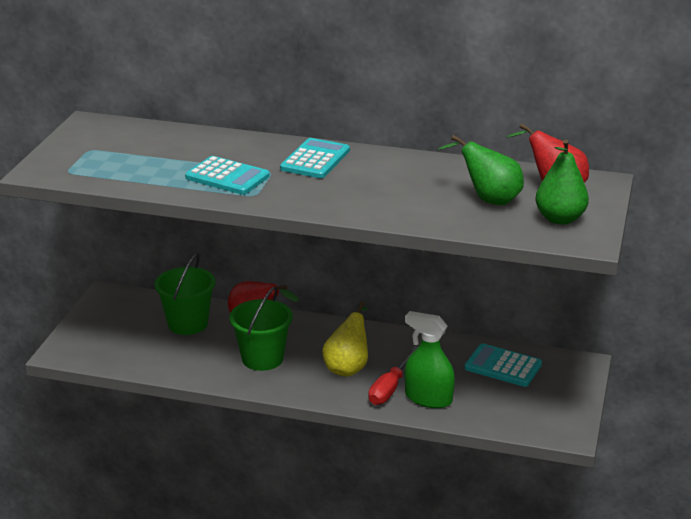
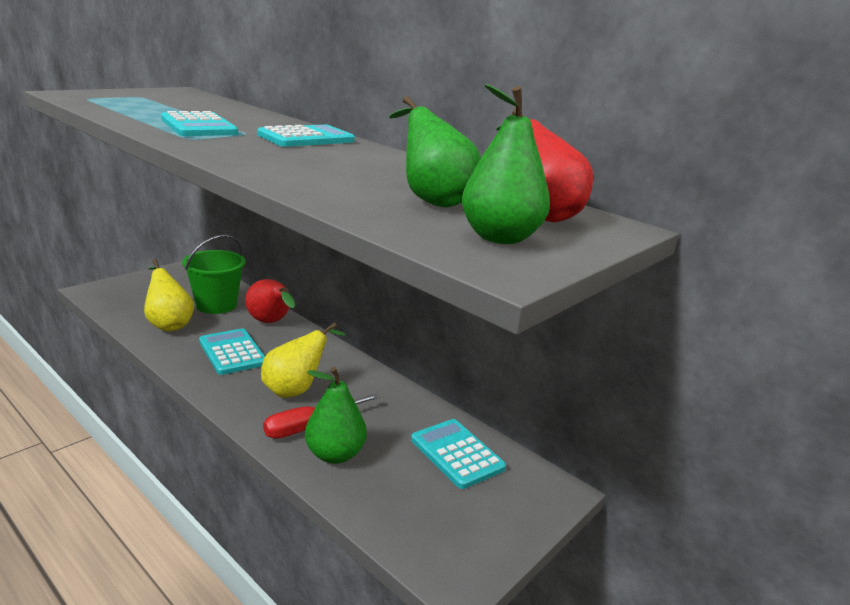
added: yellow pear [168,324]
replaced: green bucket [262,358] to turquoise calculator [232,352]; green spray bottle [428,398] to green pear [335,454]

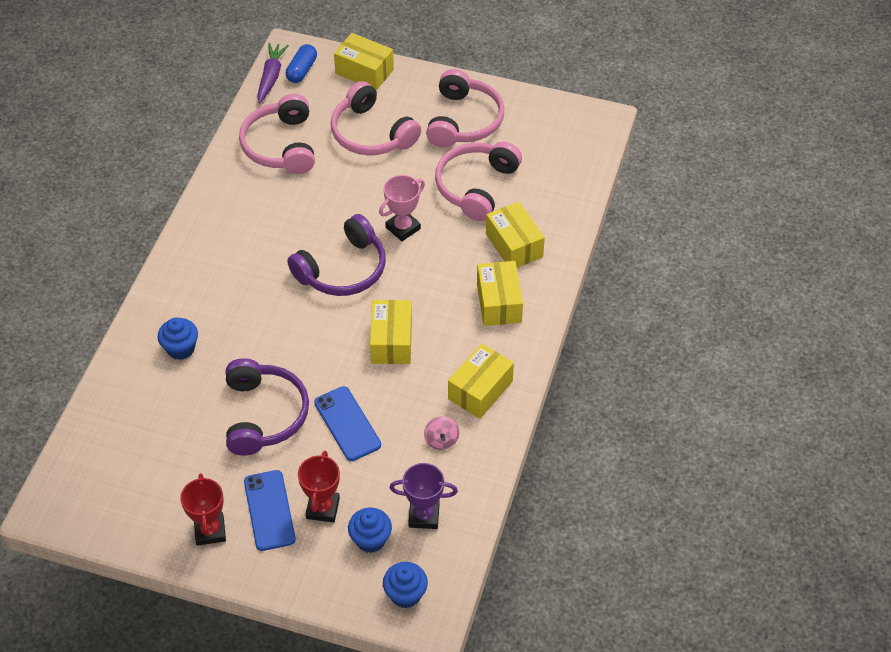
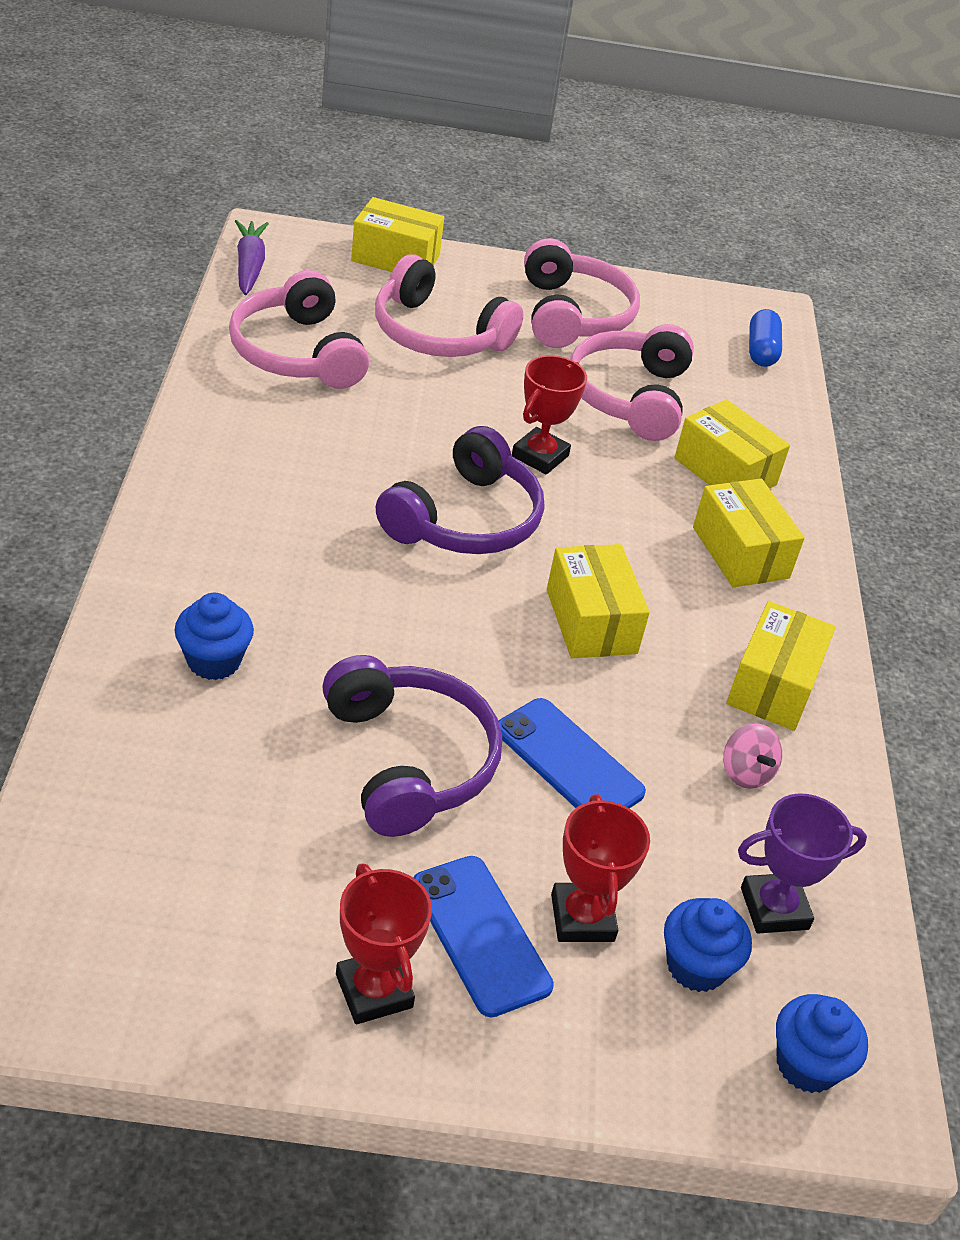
moved: blue capsule [302,70] to [761,351]
recoloured: pink trophy [403,228] to red trophy [540,456]

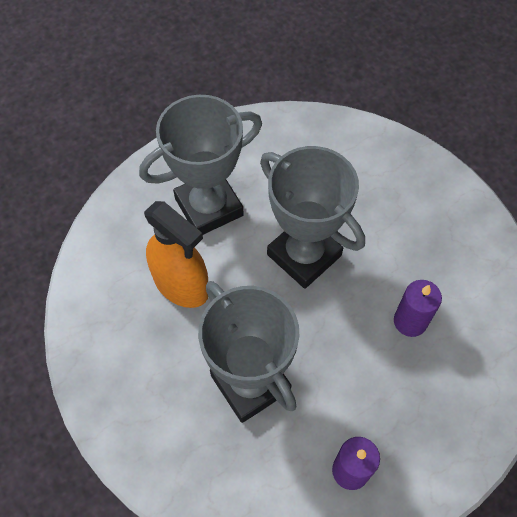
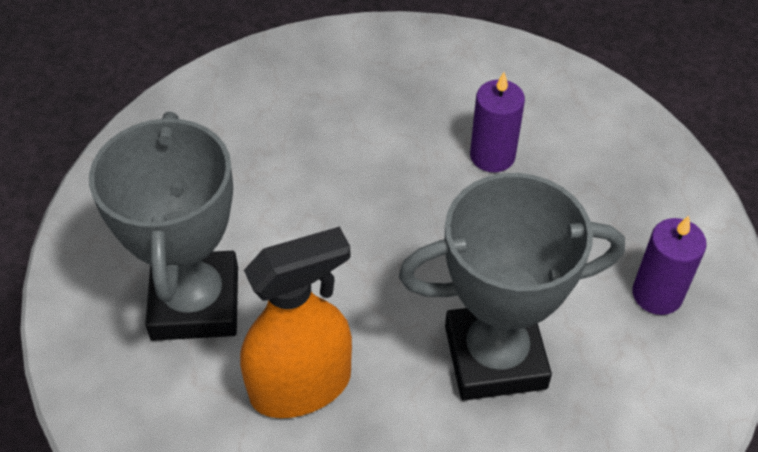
removed: grey trophy [304,255]

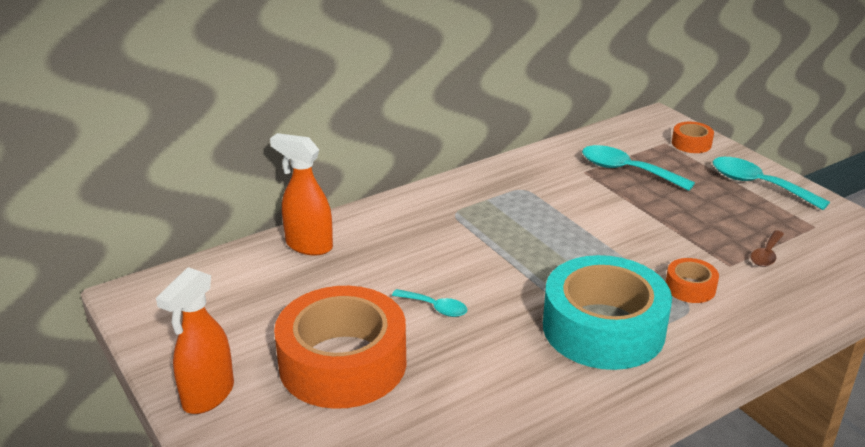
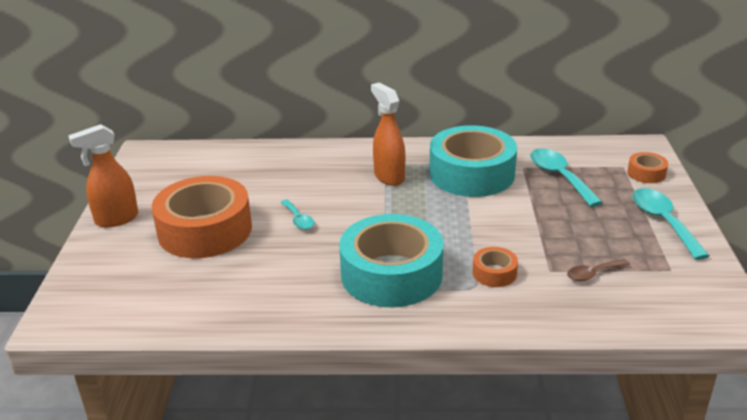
added: turquoise tape [471,174]
moved: orange spray bottle [308,245] to [389,177]

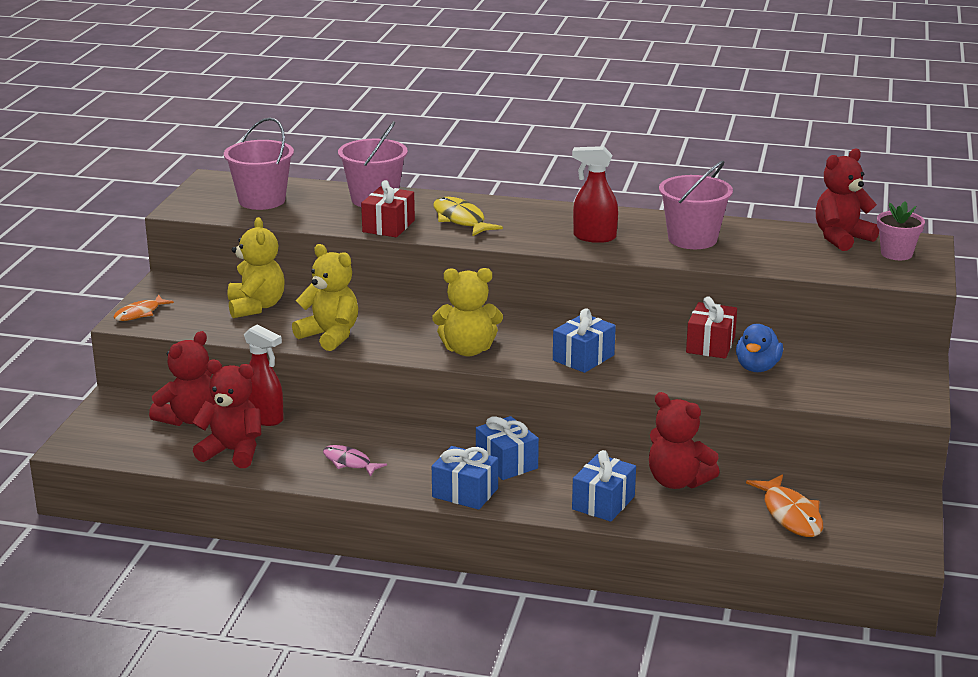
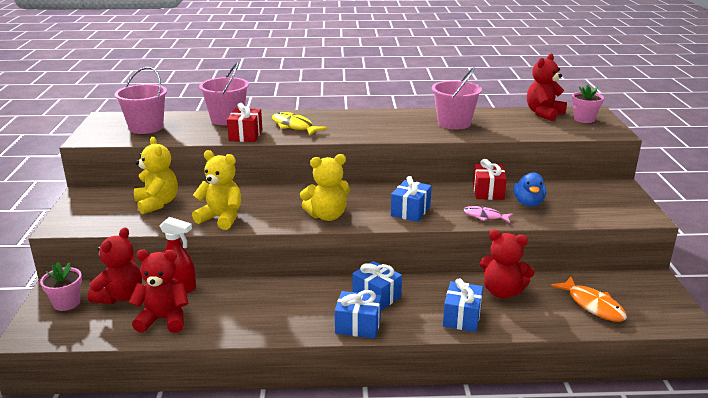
removed: orange fish [140,313]; red spray bottle [594,237]
added: pink flower pot [66,303]
moved: pink fish [349,462] to [485,216]

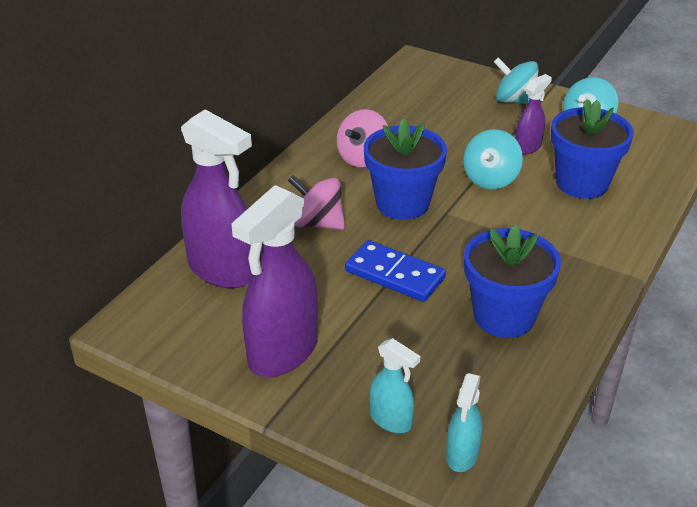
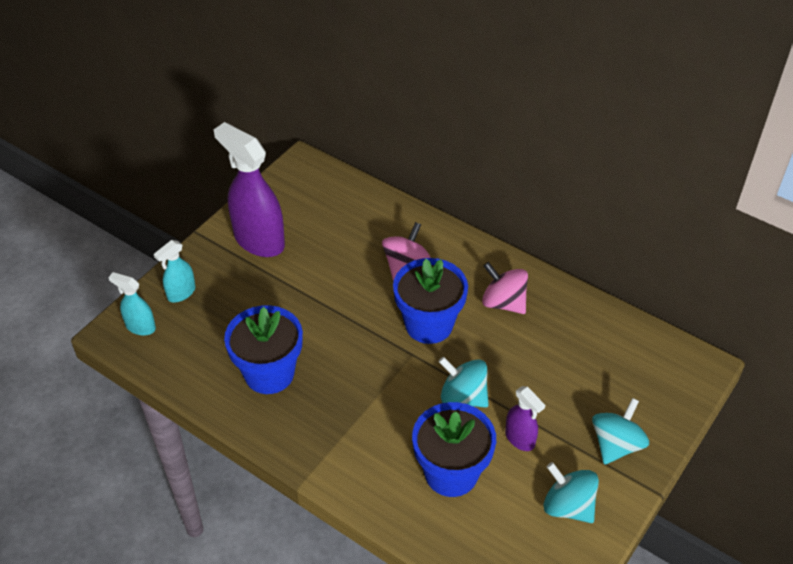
removed: purple spray bottle [222,270]; blue domino [395,274]

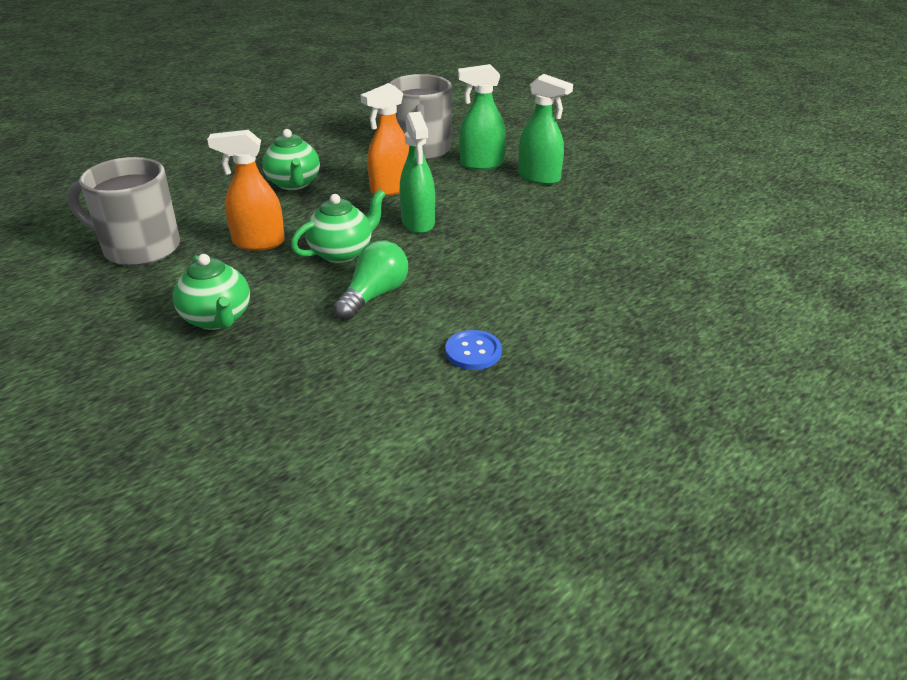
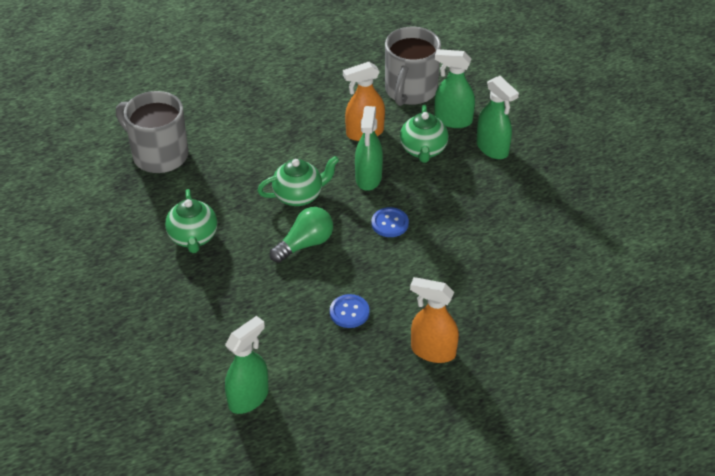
added: green spray bottle [249,398]; blue button [390,223]
moved: orange spray bottle [258,242] to [432,351]; green teapot [294,183] to [423,150]

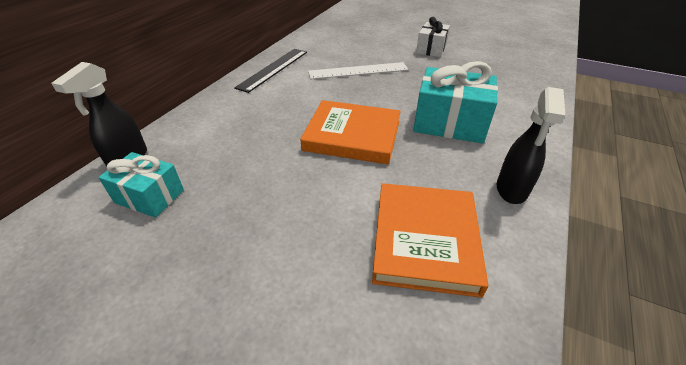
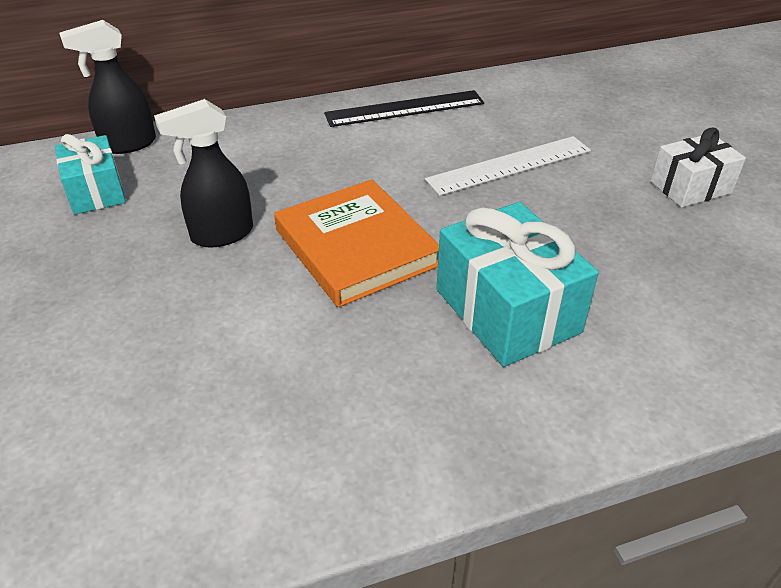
removed: orange book [425,240]
moved: black spray bottle [511,190] to [221,235]
turned: white ruler [358,71] = [509,165] 60 degrees counterclockwise

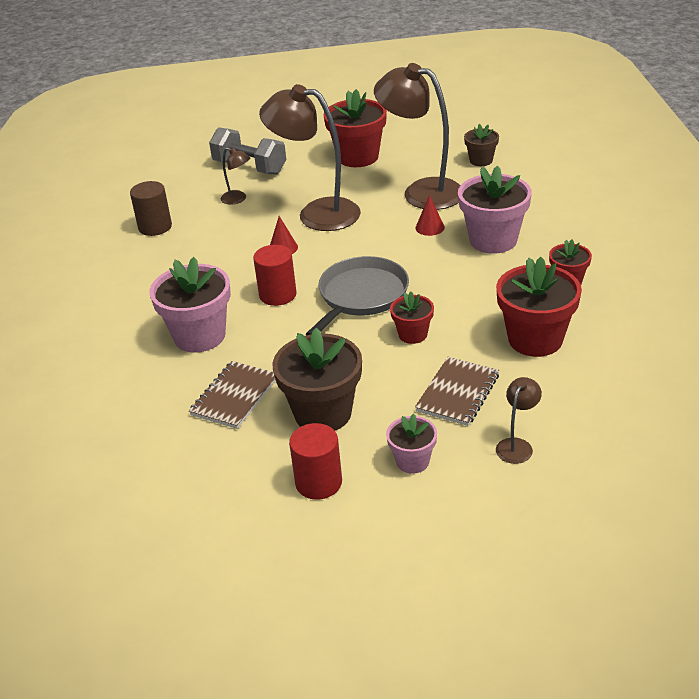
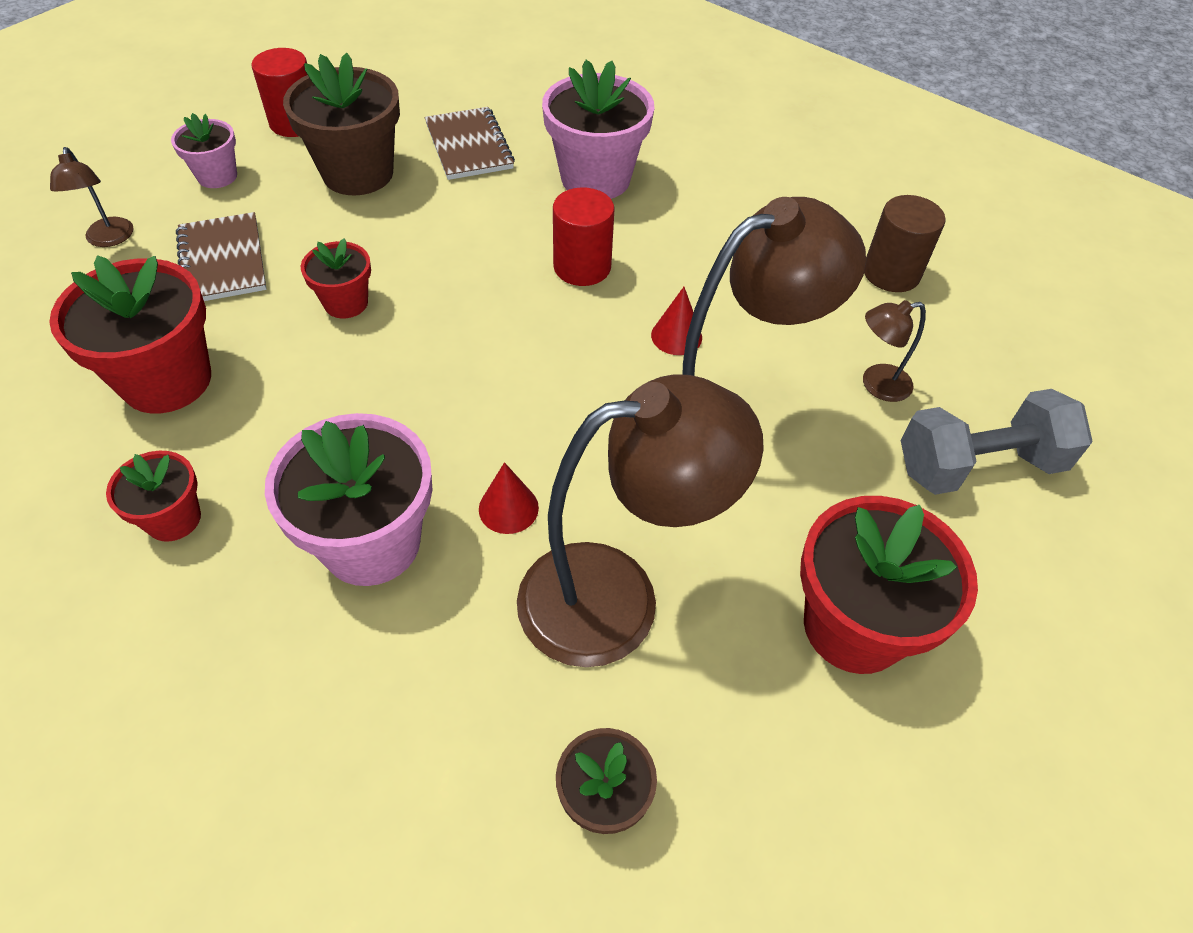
removed: grey pan [361,296]

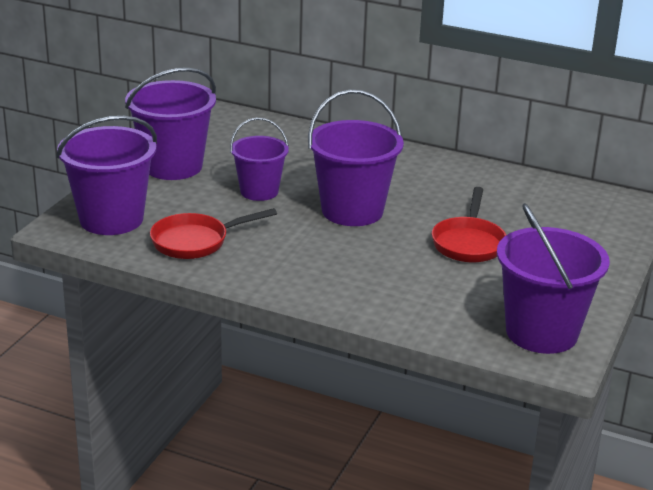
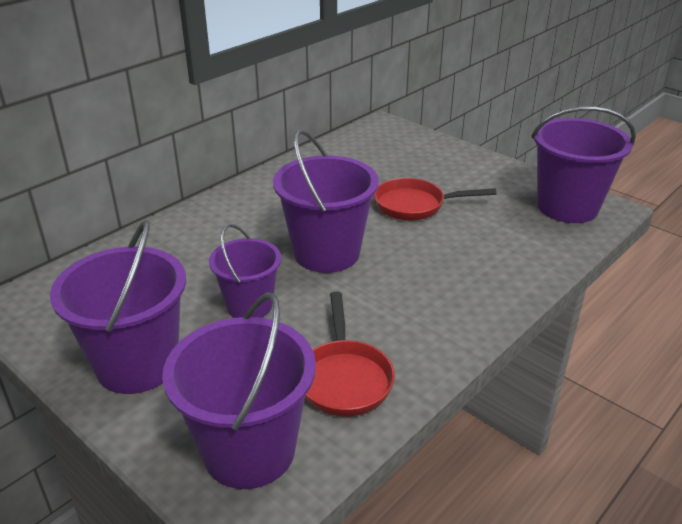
turned: red pan [469,243] = [415,205] 150 degrees clockwise

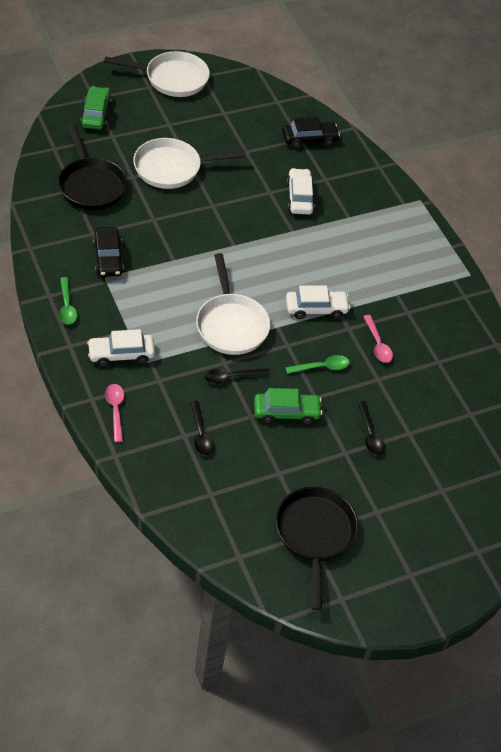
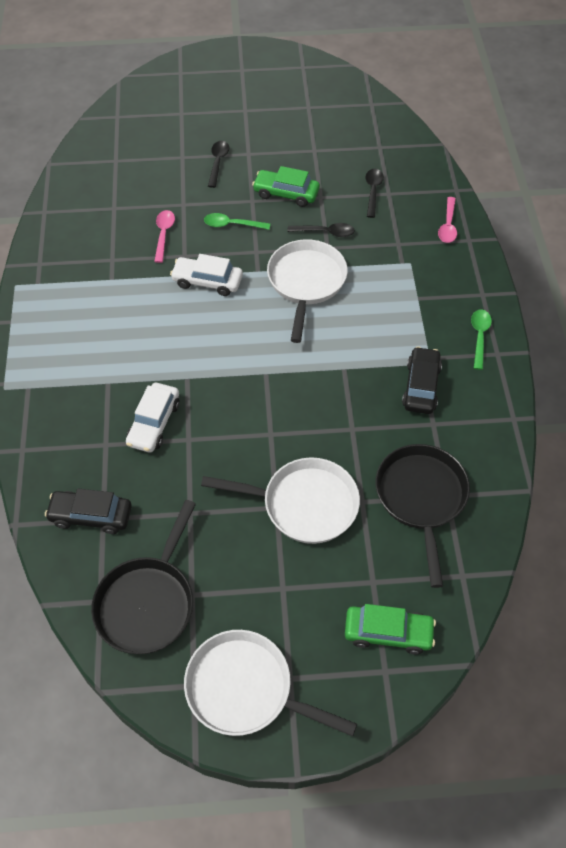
removed: white car [121,354]
moved: black pan [315,534] to [148,602]
turned: green car [96,114] = [388,633] 105 degrees counterclockwise

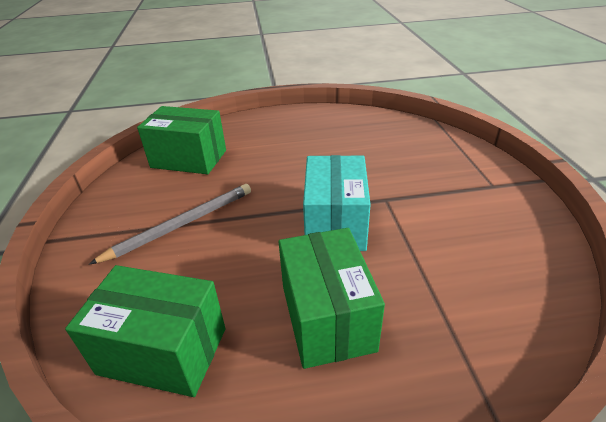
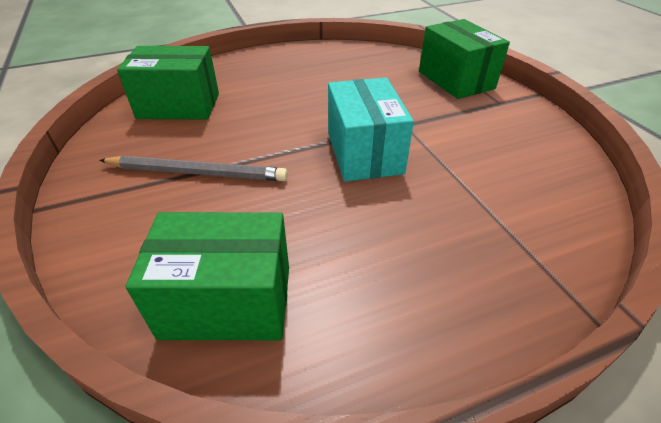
moved: green box [327,317] to [455,80]
turned: grey pencil [181,224] = [197,172] 60 degrees clockwise

